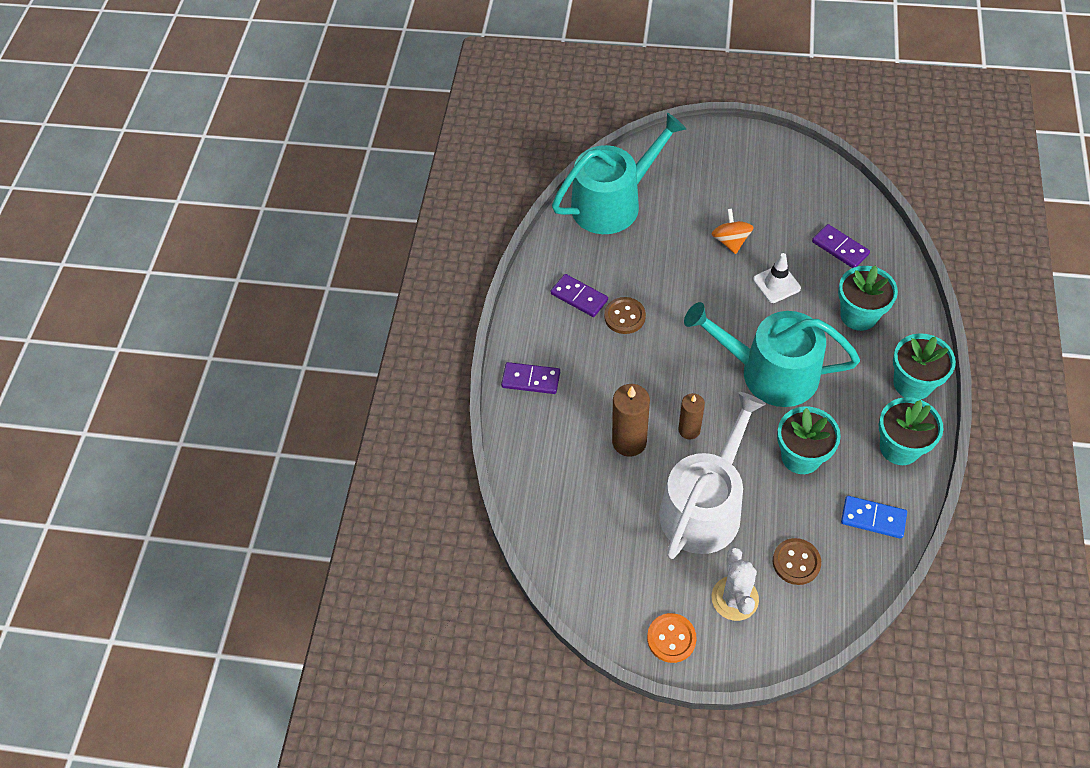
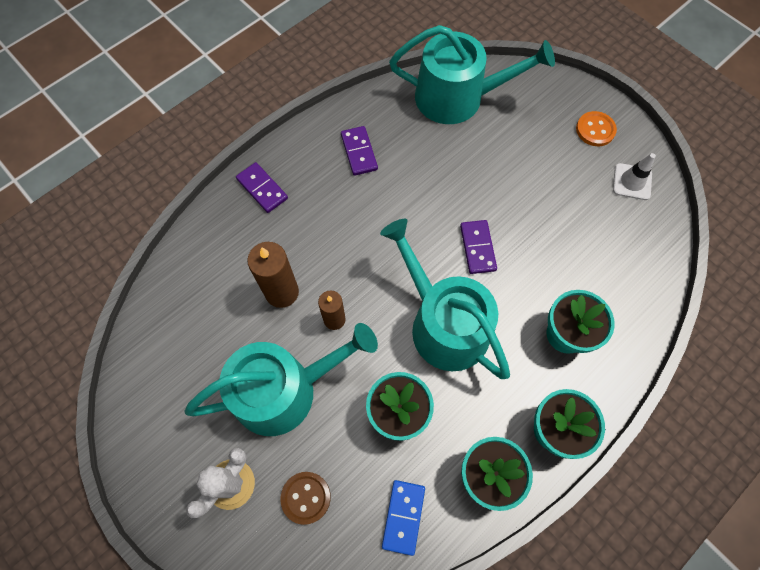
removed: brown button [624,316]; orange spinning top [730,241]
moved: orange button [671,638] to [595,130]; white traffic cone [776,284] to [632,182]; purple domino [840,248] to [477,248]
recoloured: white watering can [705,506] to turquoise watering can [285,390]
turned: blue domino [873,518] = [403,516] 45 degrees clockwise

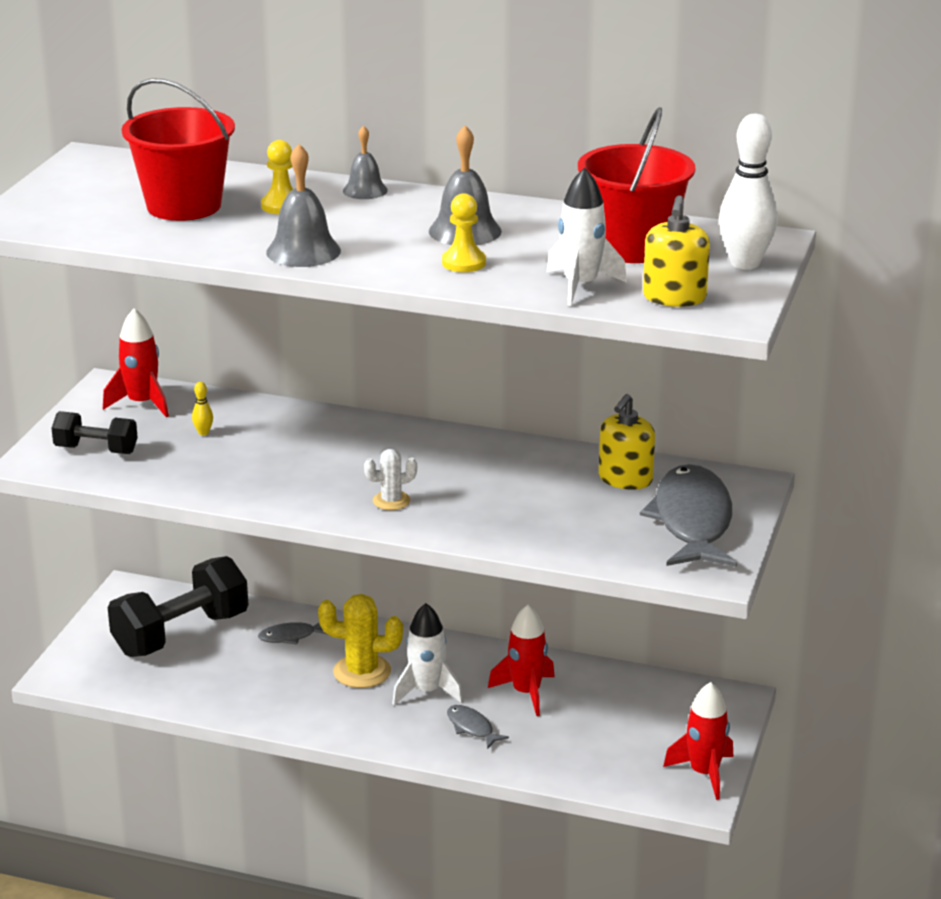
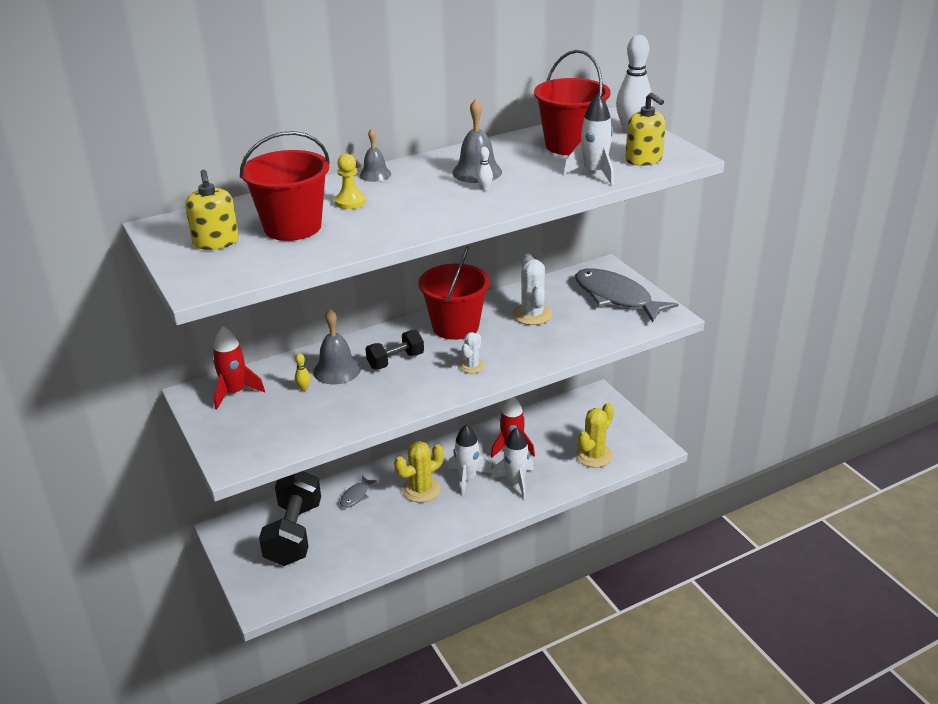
removed: yellow pawn [464,263]; red rocket [704,773]
added: red bucket [455,326]; white bowling pin [484,188]; white cactus [532,314]; yellow cactus [594,456]
moved: black dumbbell [96,450] to [395,361]; grey bell [303,251] to [337,370]; yellow soap dispenser [625,479] to [216,242]
replaced: grey fish [472,728] to white rocket [516,481]

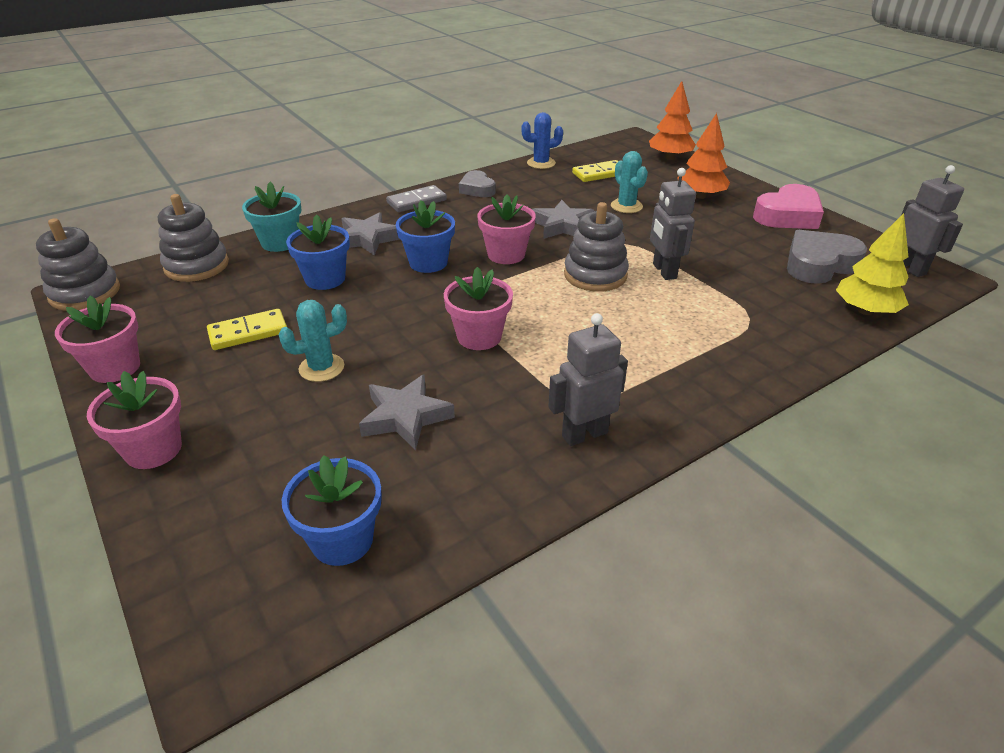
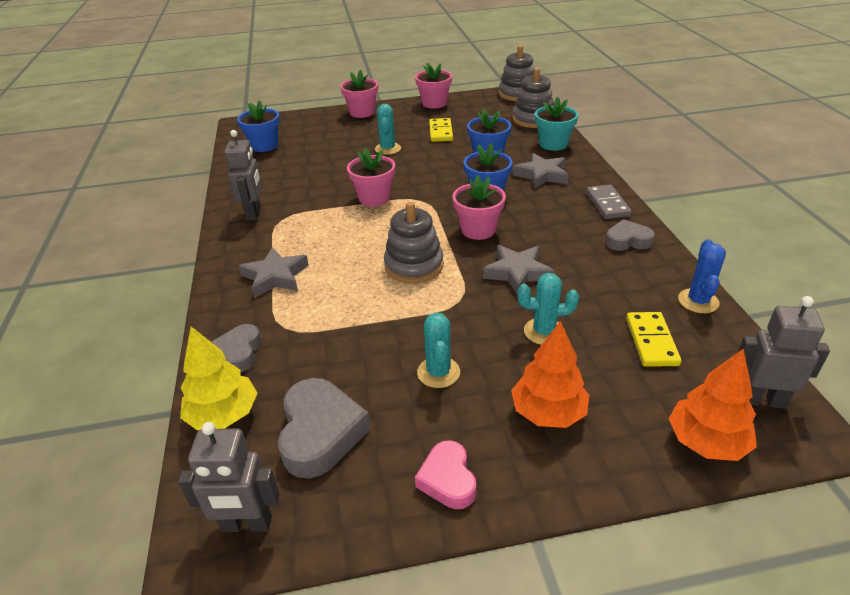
added: grey heart [239,352]; turquoise cactus [438,372]
moved: grey star [405,417] to [275,277]; grey robot [664,271] to [762,400]
resized: pink heart [788,215] = [448,479] x0.62

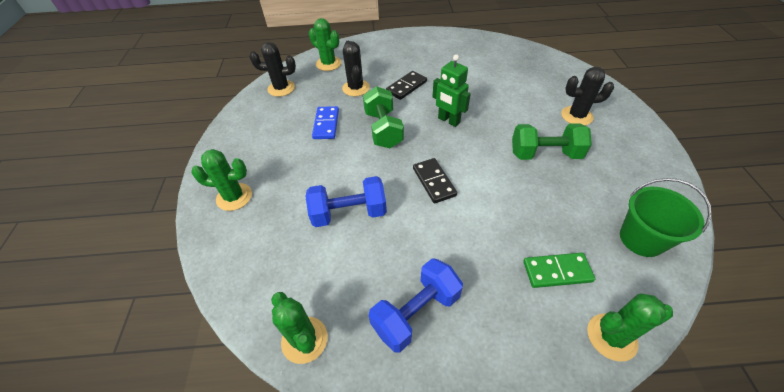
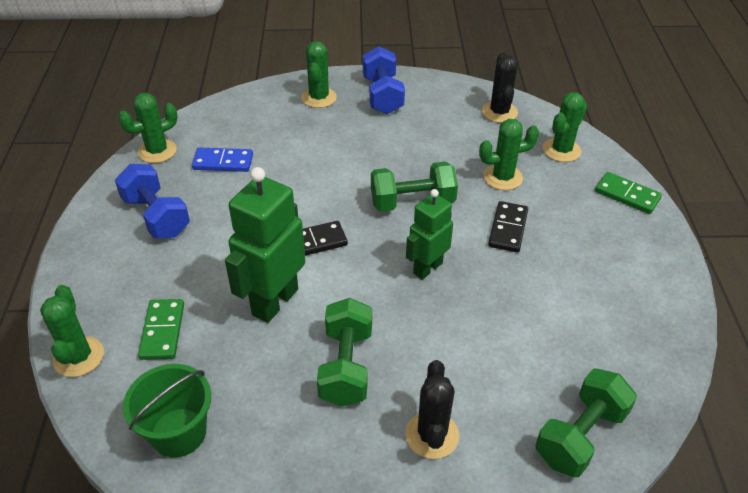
added: green robot [274,301]; green dumbbell [580,435]; green domino [627,195]
moved: blue dumbbell [349,213] to [382,95]; blue domino [326,124] to [223,162]
recoloured: black cactus [356,88] to green cactus [502,177]
turned: black domino [406,87] = [508,229] 60 degrees clockwise

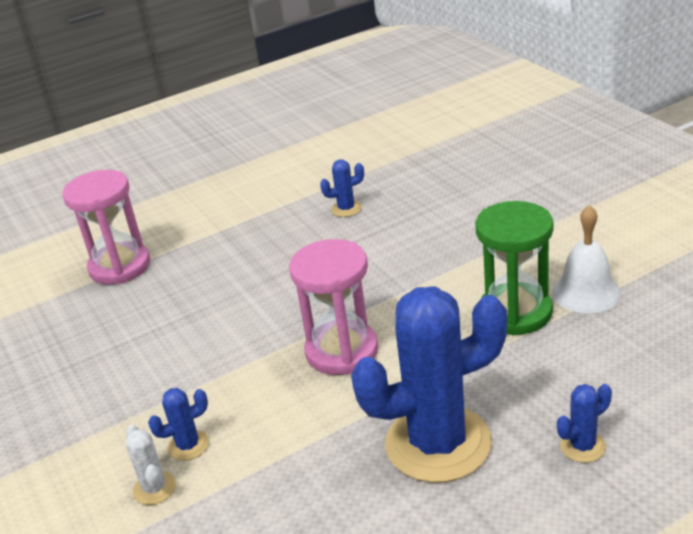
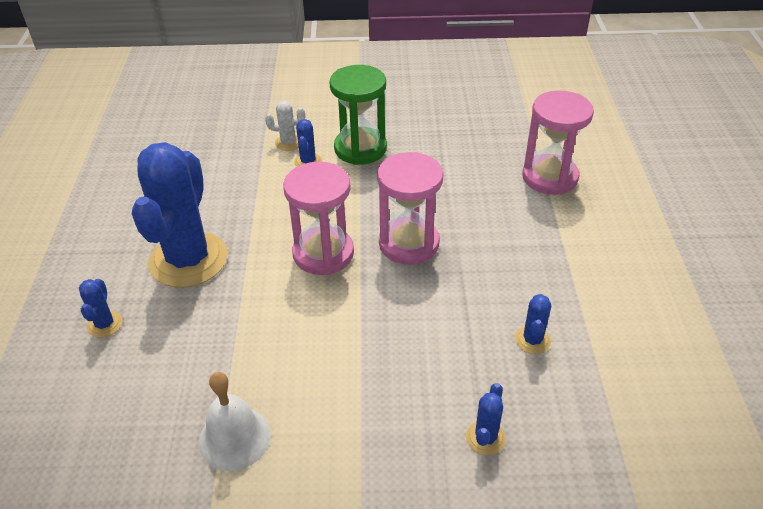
added: pink hourglass [409,243]; blue cactus [485,438]
moved: green hourglass [515,312] to [360,149]

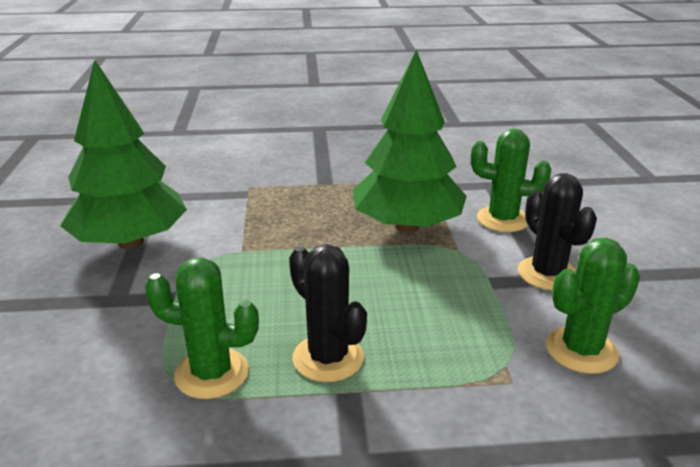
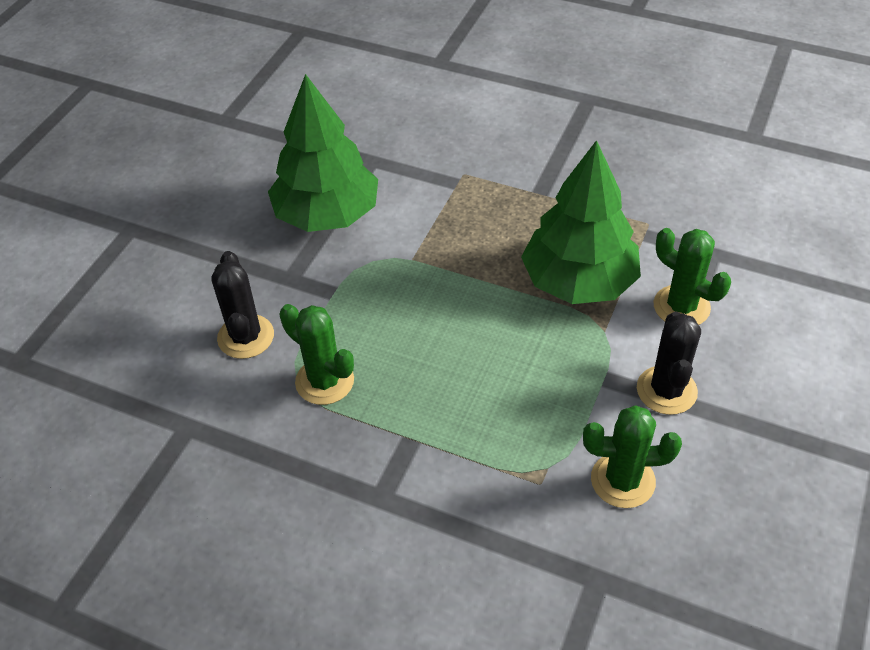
moved: black cactus [328,358] to [246,337]

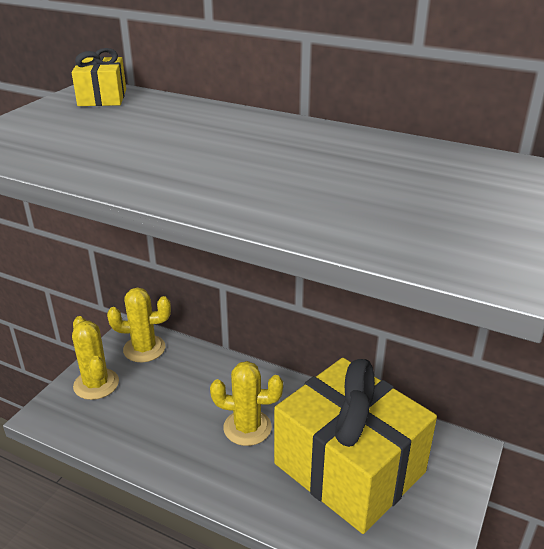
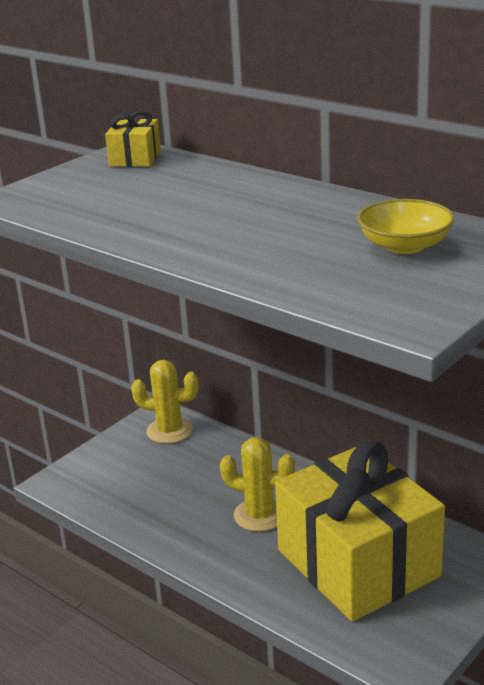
removed: yellow cactus [96,384]
added: yellow bowl [404,246]

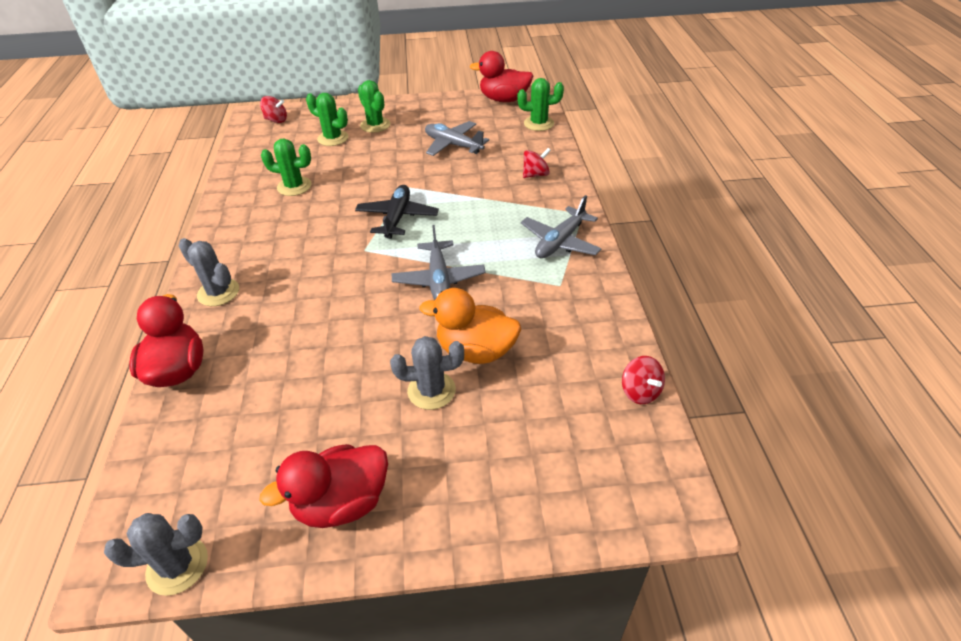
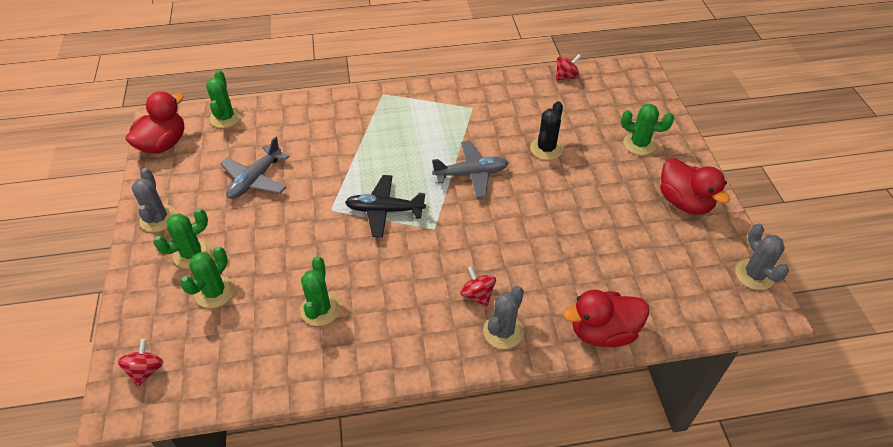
removed: grey plane [560,242]
added: green cactus [639,144]
moved: grey cactus [431,390] to [158,218]; red spinning top [535,175] to [477,295]
replaced: orange duck [476,351] to black cactus [546,149]
turned: red duck [504,99] = [163,144] 150 degrees counterclockwise

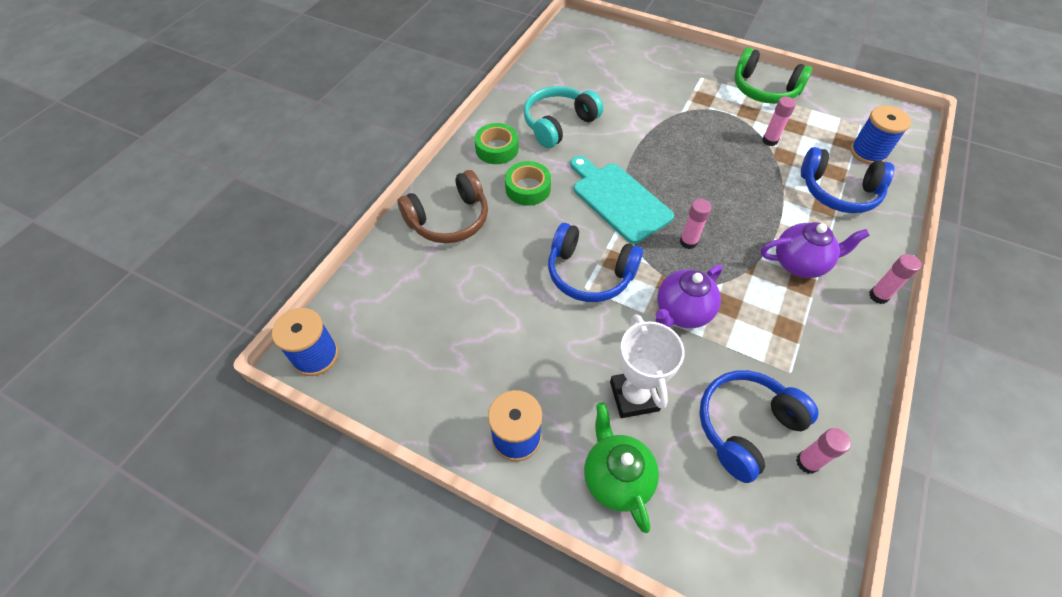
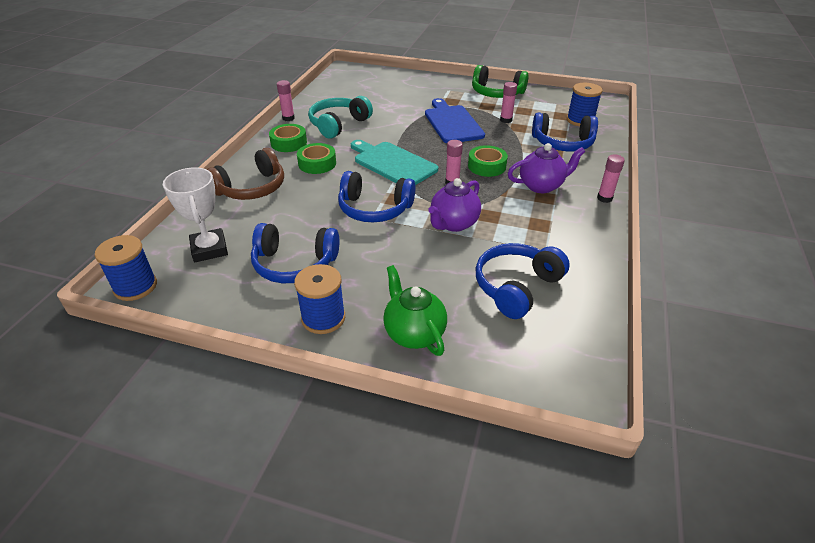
added: blue headphones [294,264]; blue cutting board [452,123]; green tape [486,166]
moved: white trophy [634,396] to [209,249]; pink glue stick [807,462] to [288,118]

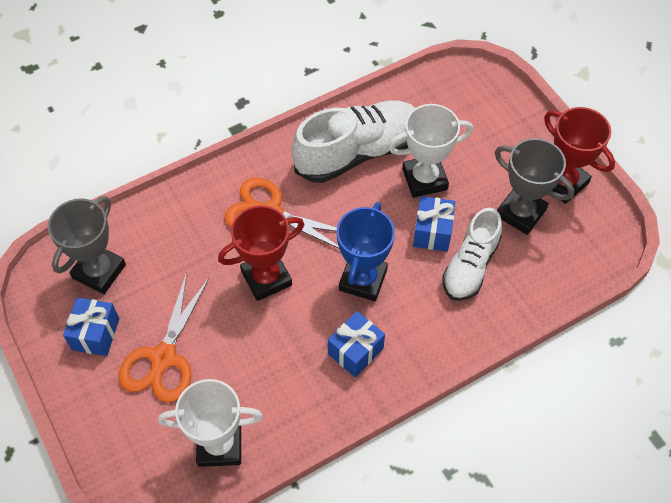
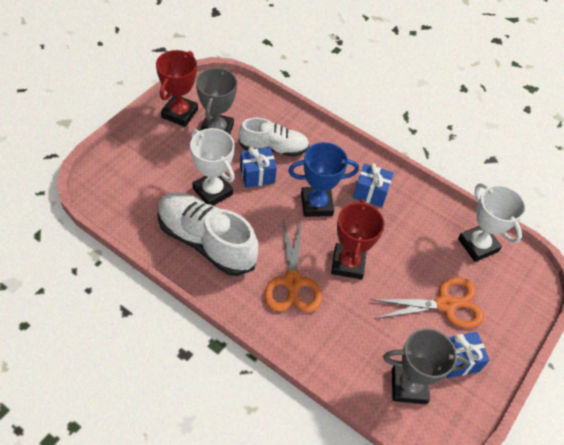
turned: red trophy [266,278] = [348,263] 60 degrees clockwise

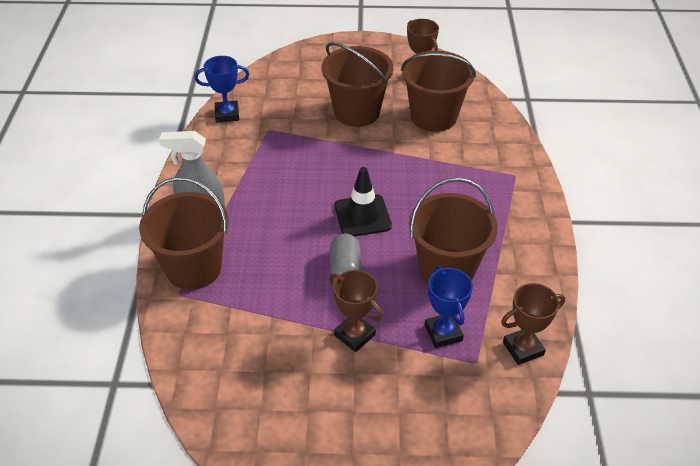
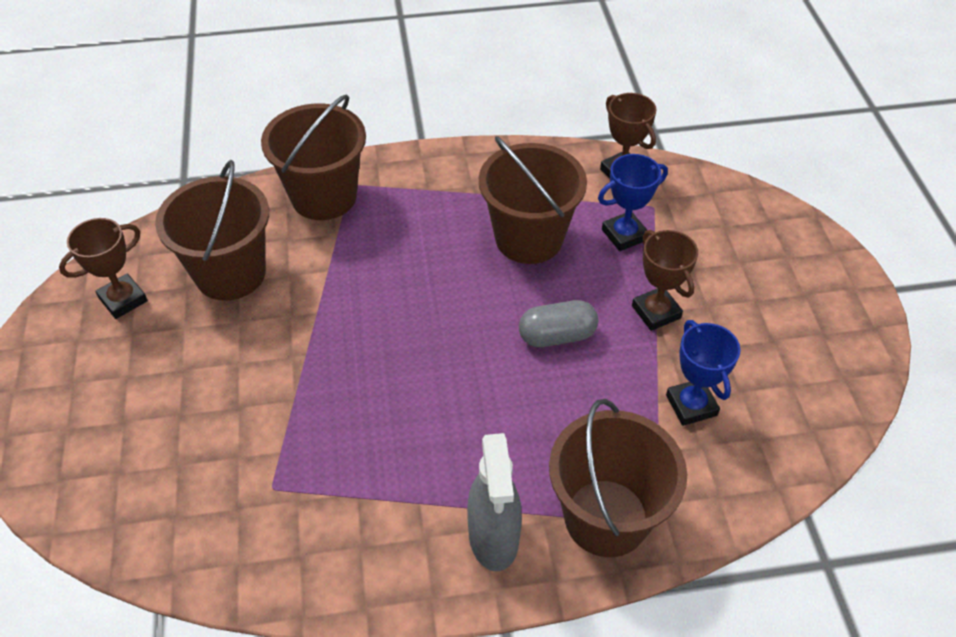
removed: black traffic cone [362,216]
moved: blue trophy [227,114] to [691,405]; brown bucket [357,112] to [324,196]
turned: brown trophy [355,335] = [656,312] 60 degrees counterclockwise

